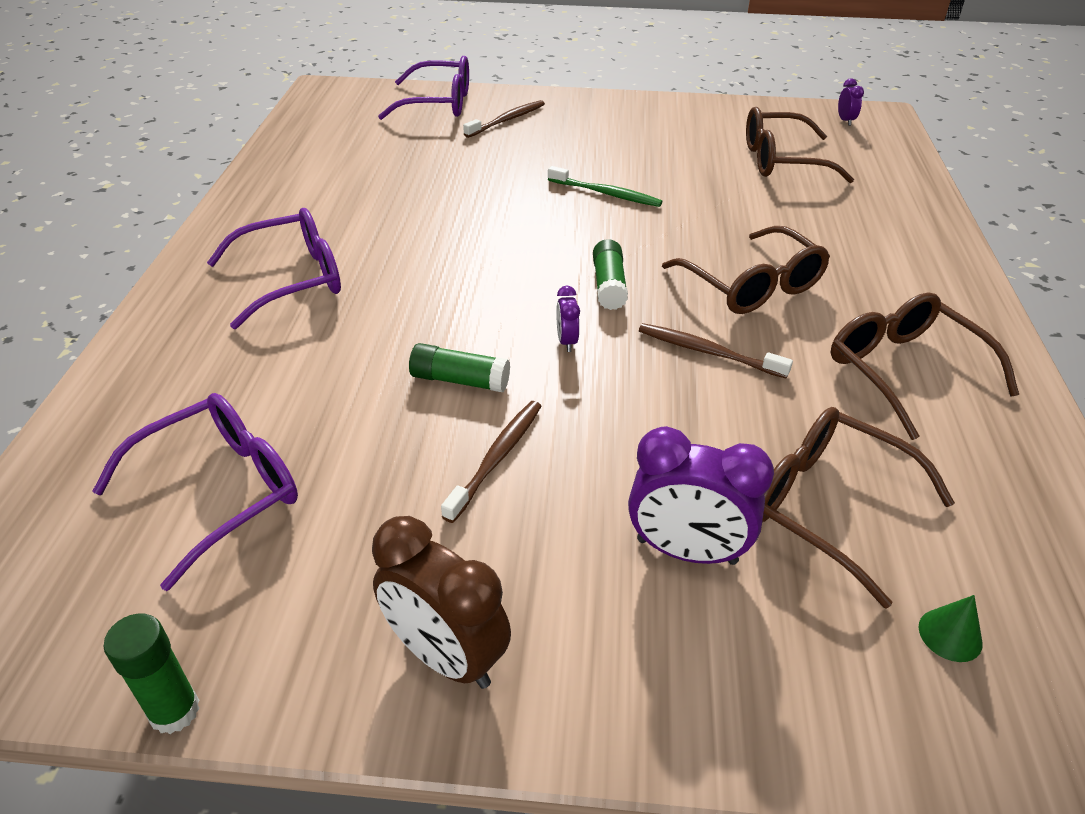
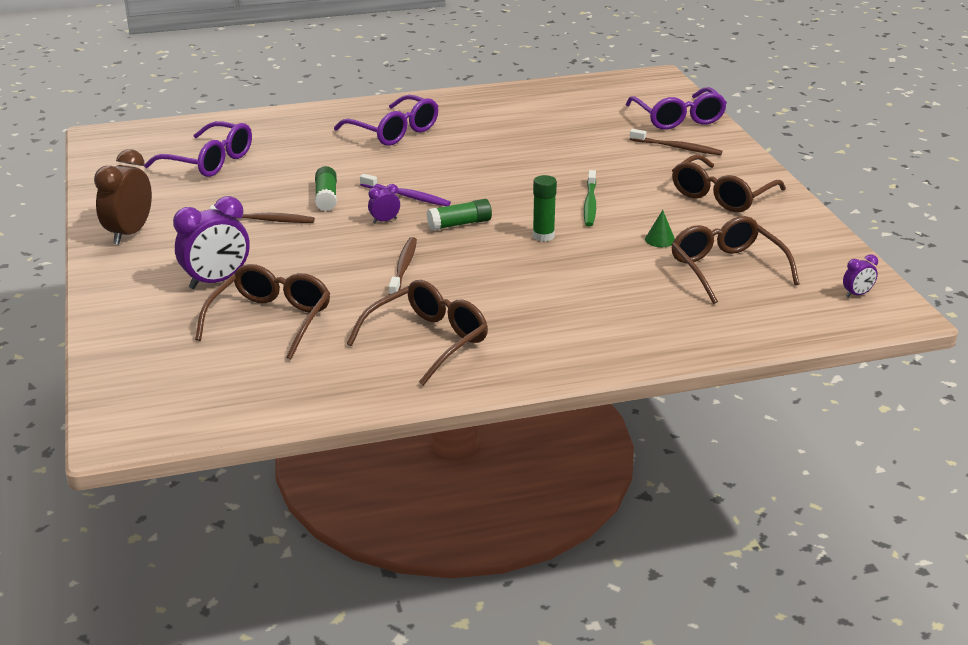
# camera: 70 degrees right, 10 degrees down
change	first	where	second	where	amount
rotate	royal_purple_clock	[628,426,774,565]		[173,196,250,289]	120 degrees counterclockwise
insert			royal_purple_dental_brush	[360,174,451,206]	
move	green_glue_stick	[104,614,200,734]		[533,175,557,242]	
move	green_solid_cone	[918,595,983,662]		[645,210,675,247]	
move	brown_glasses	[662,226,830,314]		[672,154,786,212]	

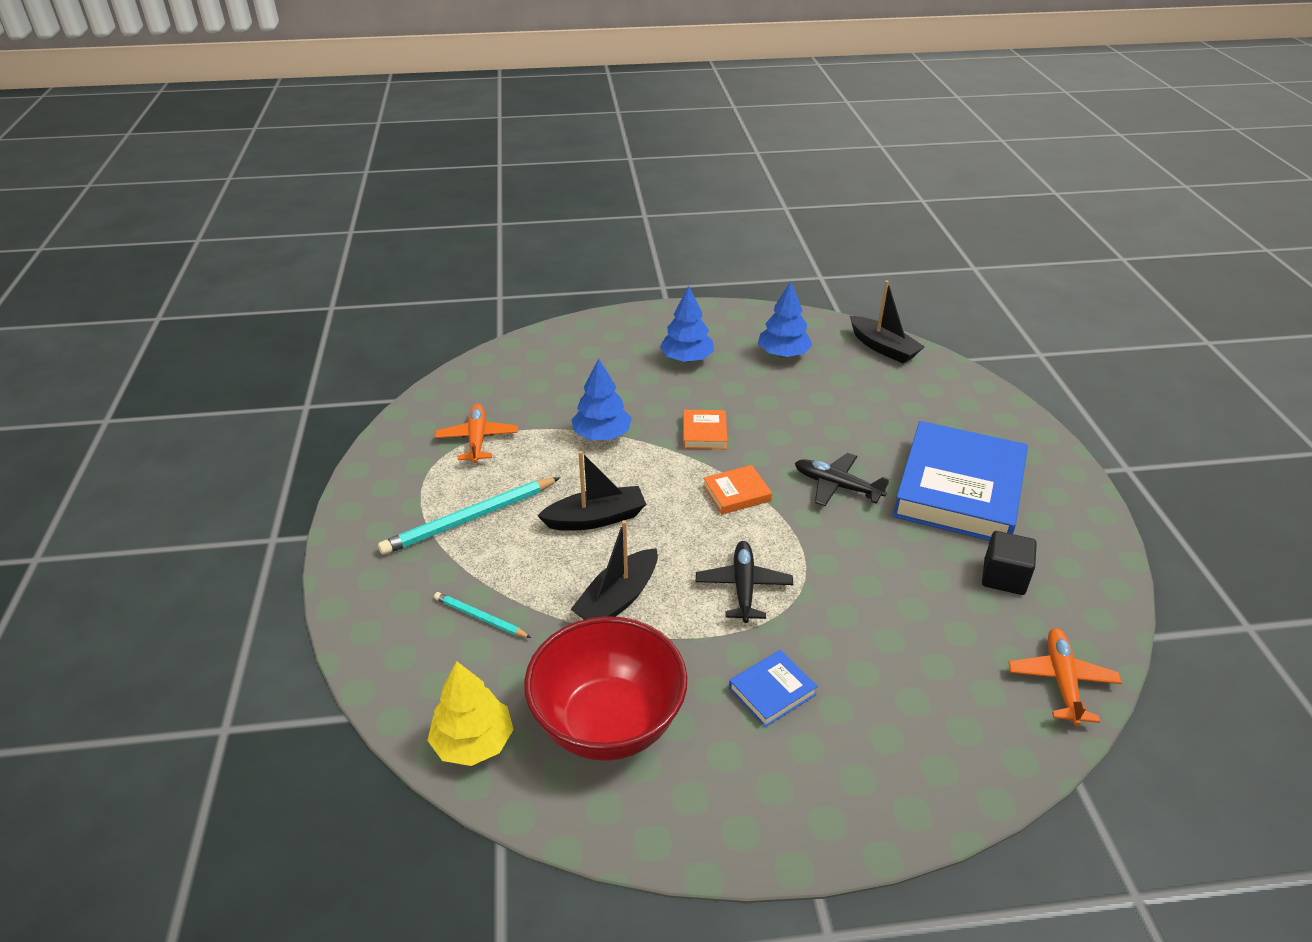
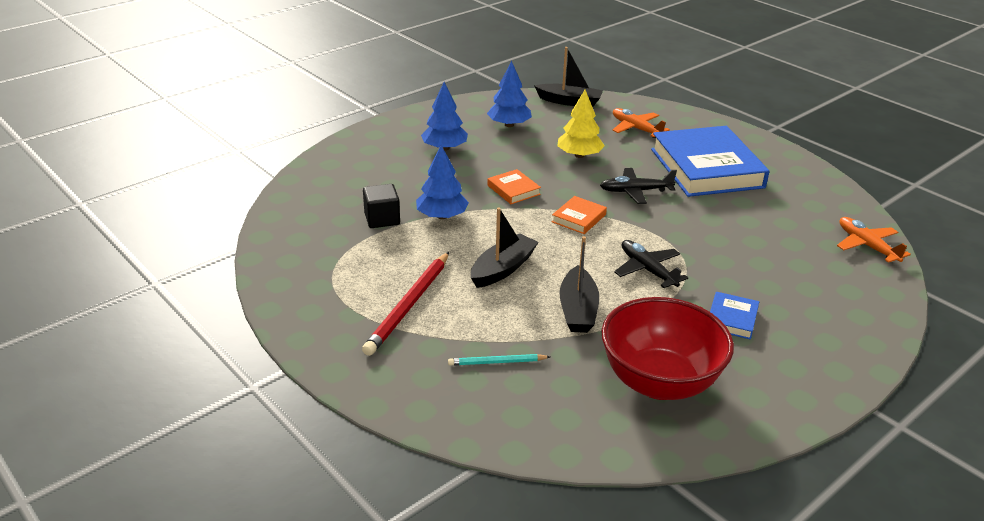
# camera: 35 degrees left, 5 degrees down
change	first	where	second	where	amount
recolor	turquoise_pencil	[378,477,560,555]	red_pencil	[362,252,449,356]	
move	ebony_cube	[982,531,1037,595]		[363,184,400,228]	
move	golden_fir_tree	[427,661,514,766]		[557,90,605,158]	
move	orange-coloured_plane	[435,404,518,463]		[613,108,670,138]	

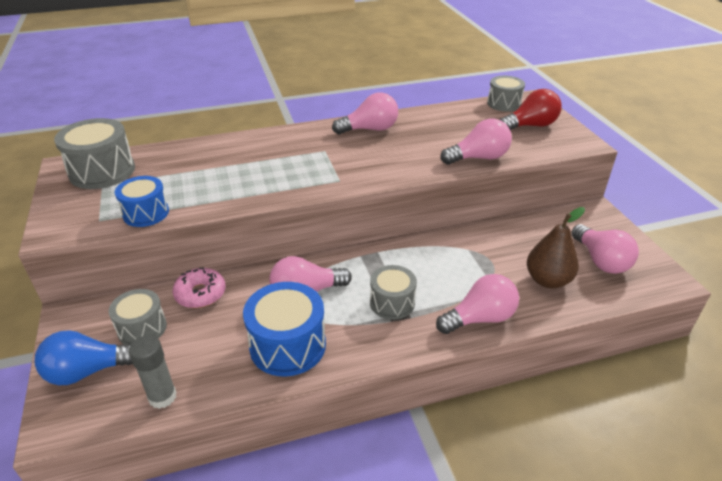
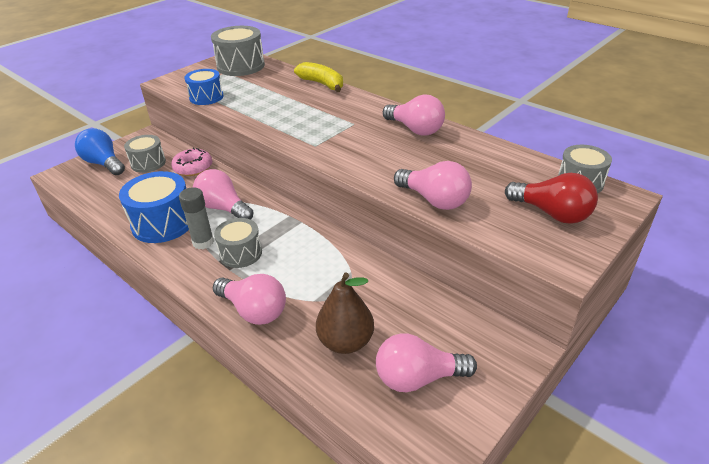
# camera: 60 degrees right, 0 degrees up
change	first	where	second	where	amount
move	gray_glue_stick	[129,335,177,409]		[179,187,214,249]	
insert			golden_banana	[294,62,343,92]	
rotate	rose-pink_light_bulb	[571,224,639,274]		[376,333,477,392]	45 degrees clockwise

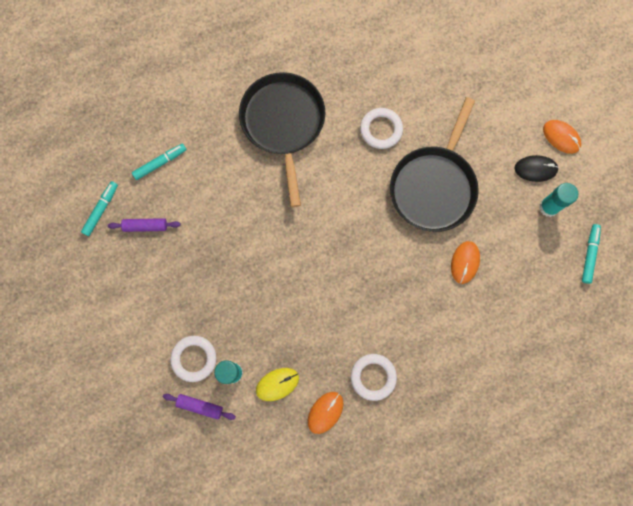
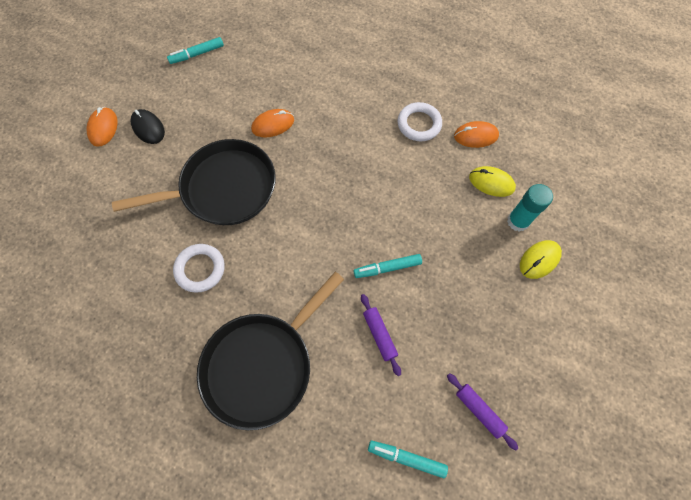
# camera: 130 degrees left, 10 degrees down
change	first	where	second	where	amount
move	turquoise_marker_pen	[81,181,118,236]		[354,254,422,278]	
move	royal_purple_pastry_roller	[163,394,236,420]		[361,294,401,376]	
replace	pure_white_ring	[170,336,216,382]	golden_mouse	[520,240,562,279]	
delete	turquoise_glue_stick	[539,183,578,217]			

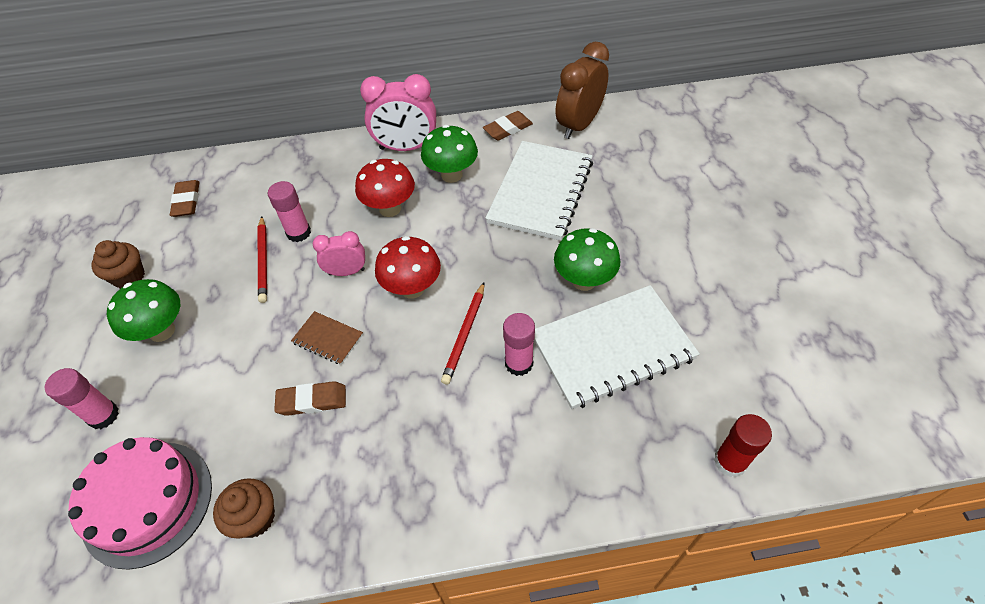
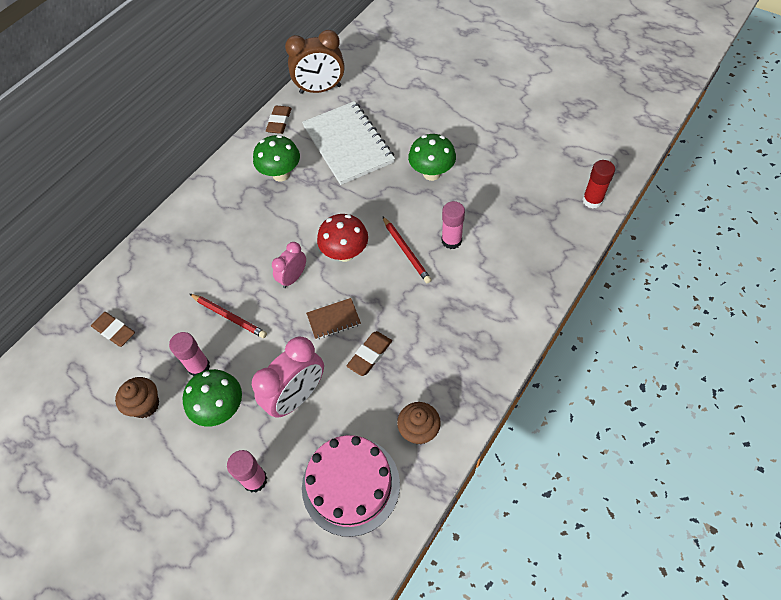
# camera: 45 degrees left, 5 degrees up
change	first	where	second	where	amount
move	rose-pink_glue_stick	[268,181,311,242]		[169,332,210,377]	
move	rose-pink_clock	[360,74,436,151]		[252,337,324,418]	
rotate	brown_clock	[556,42,609,139]		[285,30,345,94]	90 degrees counterclockwise
delete	red_mushroom	[355,159,415,217]			
delete	pure_white_notebook	[534,285,700,409]			

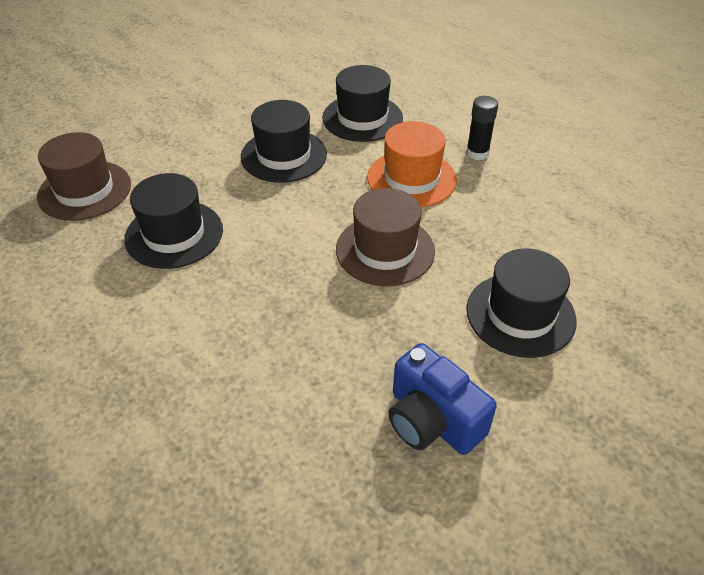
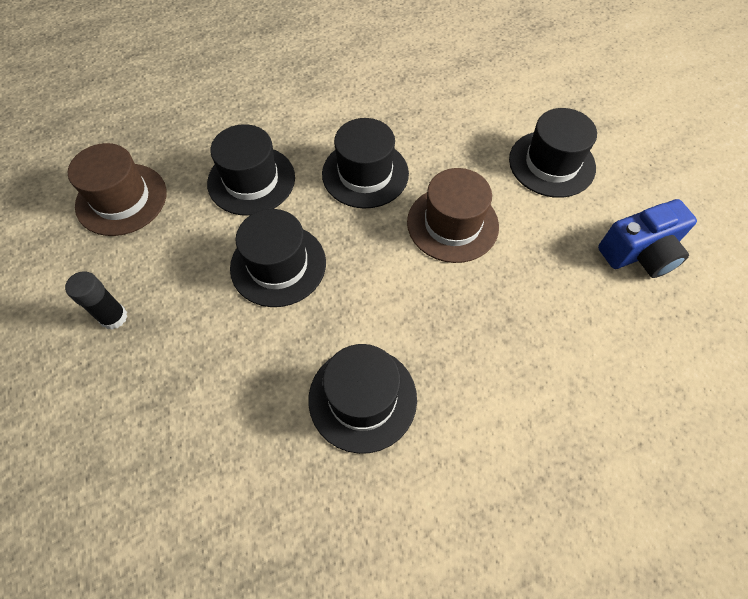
# camera: 70 degrees left, 15 degrees up
change	first	where	second	where	amount
move	ebony_glue_stick	[466,96,498,160]		[65,272,128,330]	
move	brown_top_hat	[37,132,131,221]		[68,143,167,236]	
recolor	orange-coloured_top_hat	[367,121,457,207]	ebony_top_hat	[322,118,409,209]	

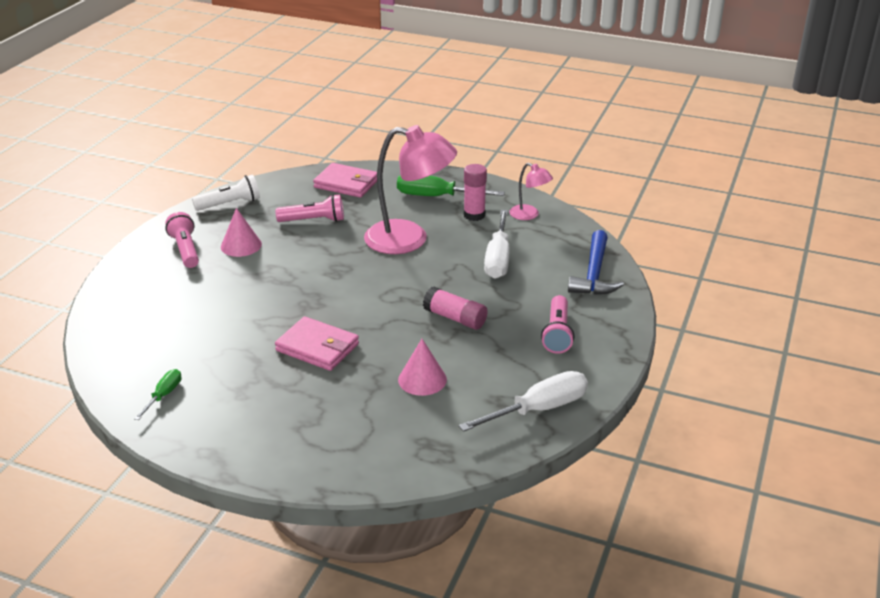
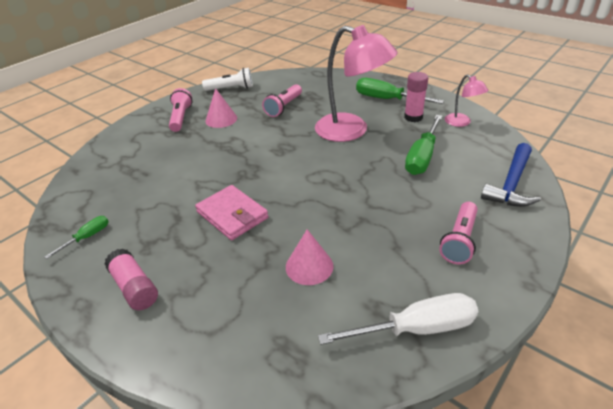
# camera: 20 degrees right, 5 degrees up
change	first	where	second	where	amount
move	rose-pink_glue_stick	[423,287,488,330]		[104,249,158,311]	
rotate	rose-pink_flashlight	[275,194,344,222]		[262,84,302,117]	105 degrees clockwise
recolor	pure_white_flat_screwdriver	[484,210,510,279]	green_flat_screwdriver	[405,115,442,175]	
delete	rose-pink_card_wallet	[313,163,377,198]			

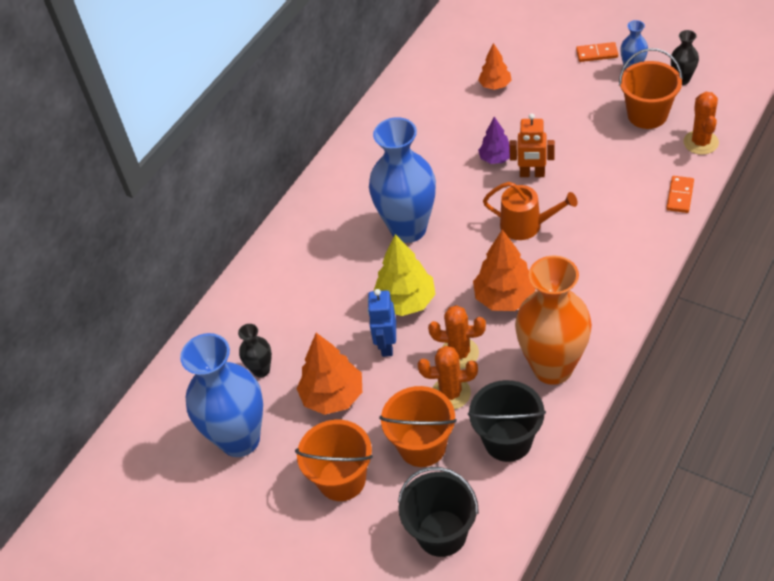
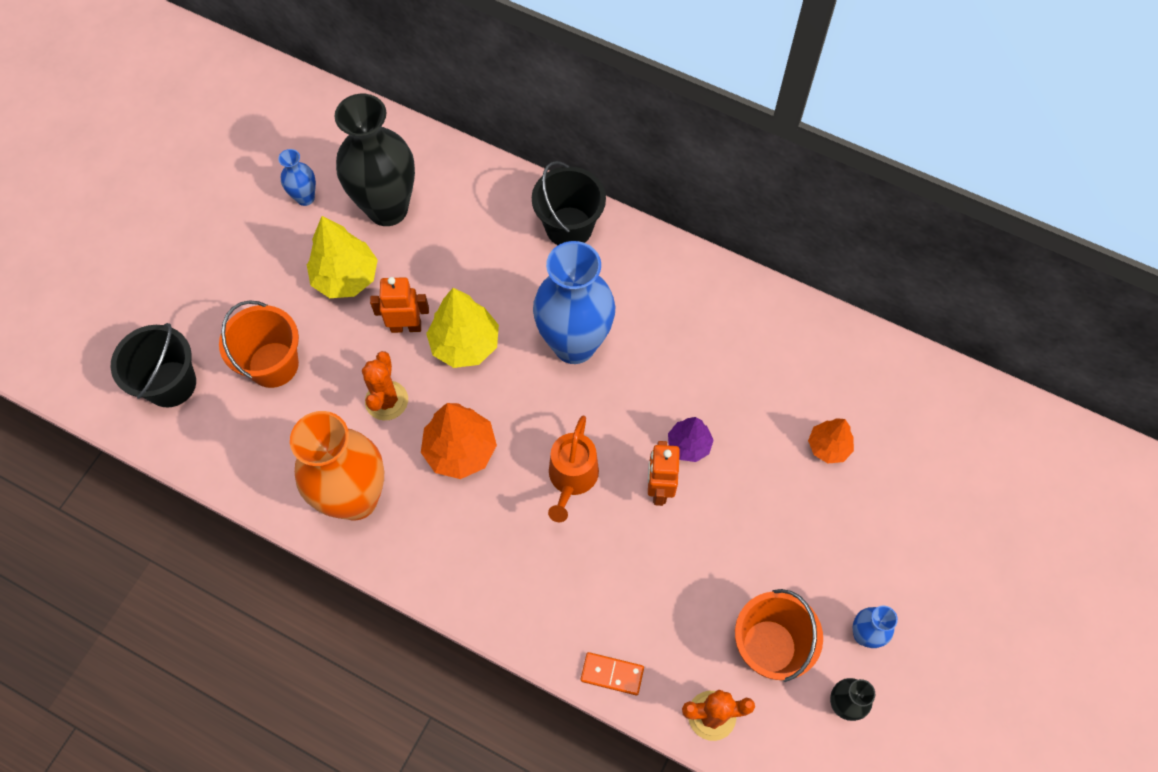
# camera: 80 degrees right, 15 degrees up
change	first	where	second	where	amount
resize	blue_vase	[180,333,263,457]		[278,149,316,206]	x0.45
recolor	orange-coloured_fir_tree	[297,333,362,415]	golden_fir_tree	[307,216,378,298]	
resize	ebony_vase	[238,324,272,378]		[334,94,415,226]	x2.21
recolor	blue_toy_robot	[367,289,396,357]	orange-coloured_toy_robot	[370,277,429,333]	
move	ebony_bucket	[468,380,546,462]		[532,161,606,245]	
delete	orange-coloured_bucket	[295,420,373,501]			
delete	orange-coloured_prickly_plant	[418,346,478,409]			
delete	orange-coloured_domino_tile	[576,42,618,62]			

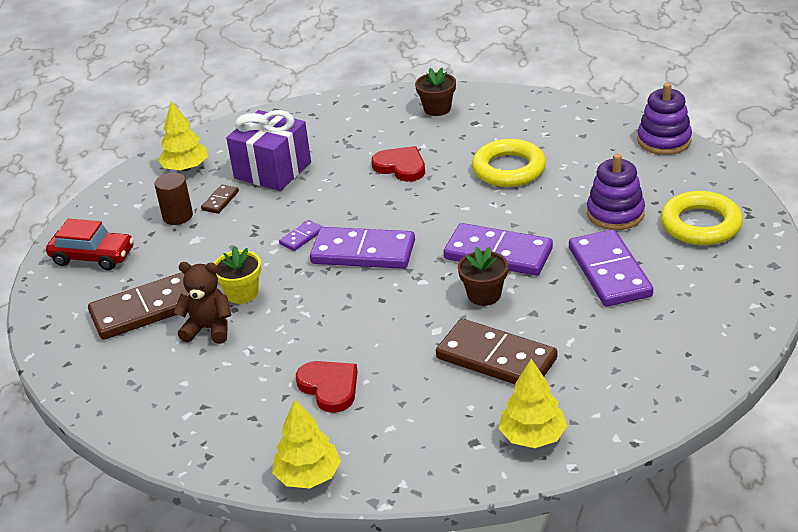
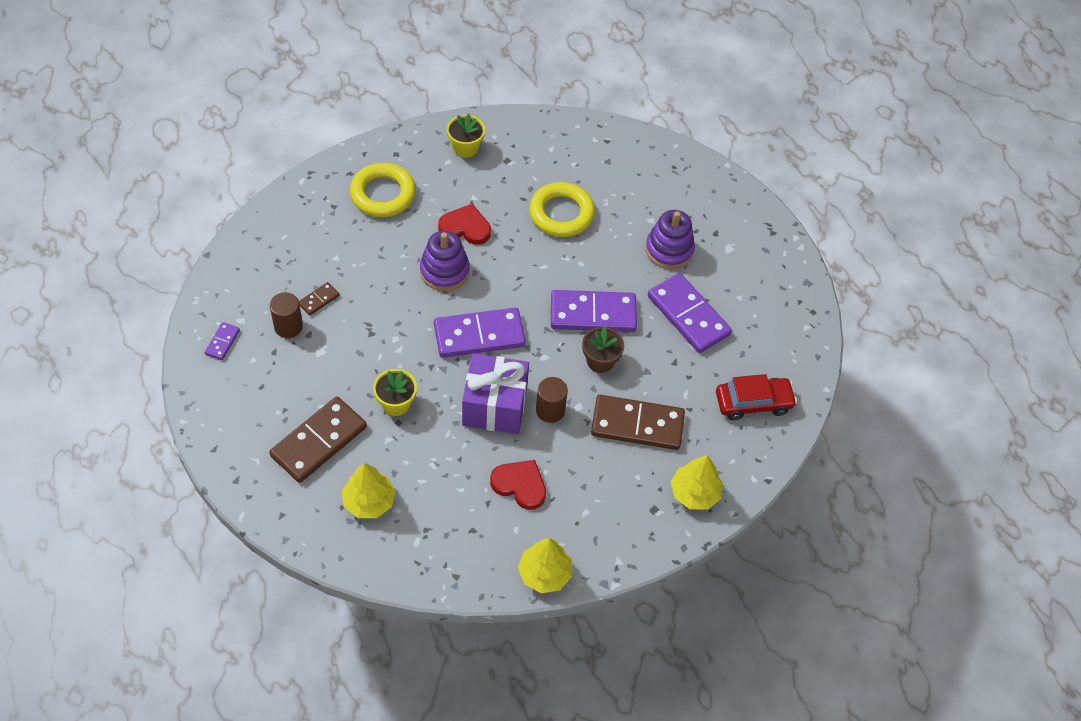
# camera: 30 degrees left, 20 degrees up
change	first	where	second	where	amount
move	royal_purple_domino_tile	[279,220,323,251]		[205,322,240,360]	
rotate	brown_domino_tile	[201,185,239,214]		[299,282,340,316]	45 degrees clockwise
move	golden_fir_tree	[158,101,208,171]		[342,463,396,518]	
move	golden_ring	[661,191,743,245]		[350,163,416,217]	
move	royal_purple_ring_stacker	[637,83,692,155]		[420,231,470,291]	
recolor	brown_potted_plant	[415,68,456,116]	golden_potted_plant	[447,114,485,158]	
move	royal_purple_present	[226,110,311,191]		[462,353,529,434]	
insert			brown_cylinder	[536,377,568,423]	
move	red_automobile	[46,219,134,270]		[716,374,797,420]	
delete	brown_teddy_bear	[173,262,231,344]			

